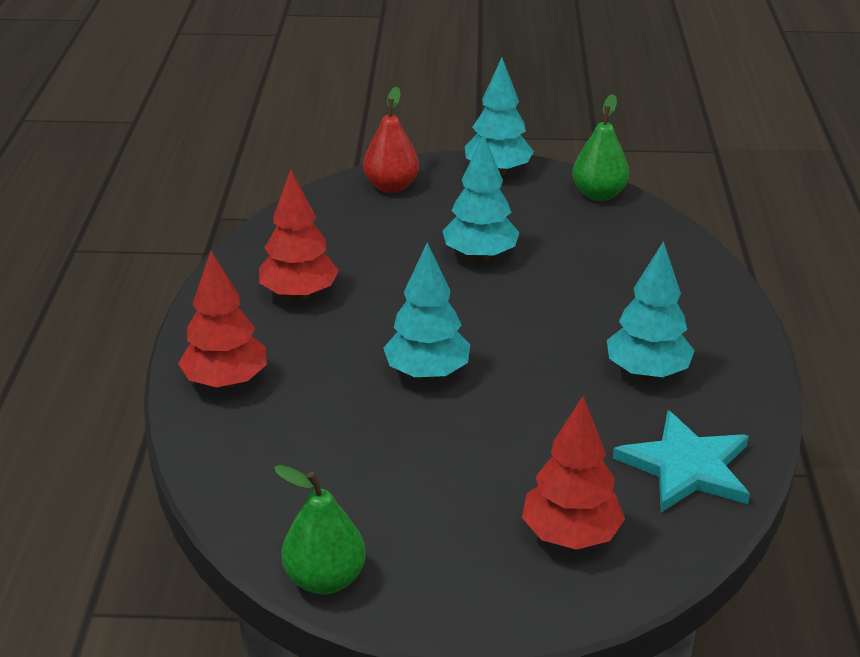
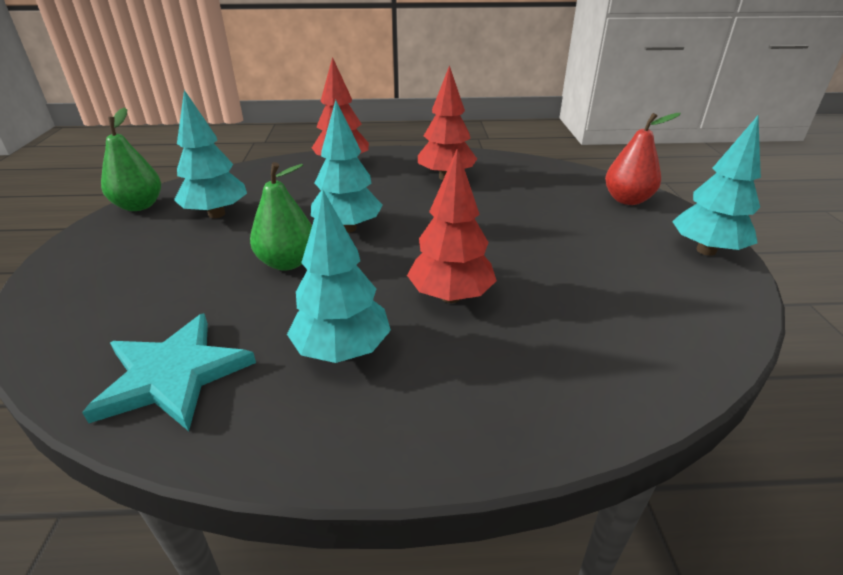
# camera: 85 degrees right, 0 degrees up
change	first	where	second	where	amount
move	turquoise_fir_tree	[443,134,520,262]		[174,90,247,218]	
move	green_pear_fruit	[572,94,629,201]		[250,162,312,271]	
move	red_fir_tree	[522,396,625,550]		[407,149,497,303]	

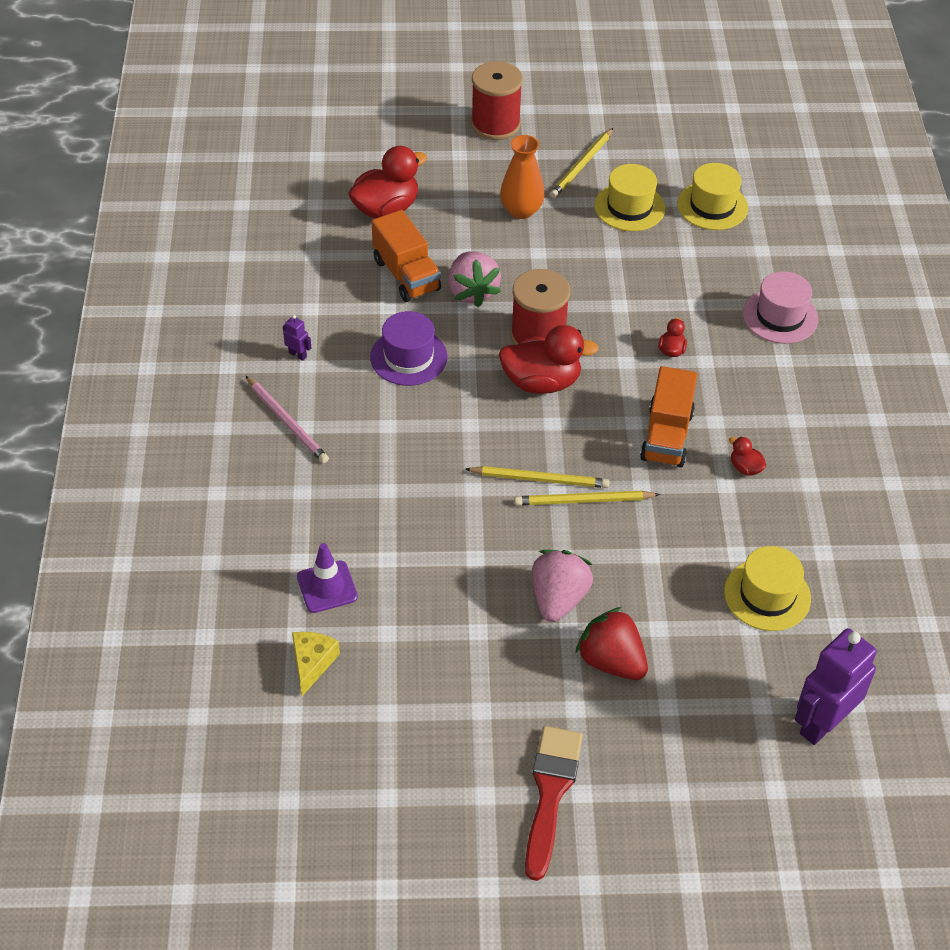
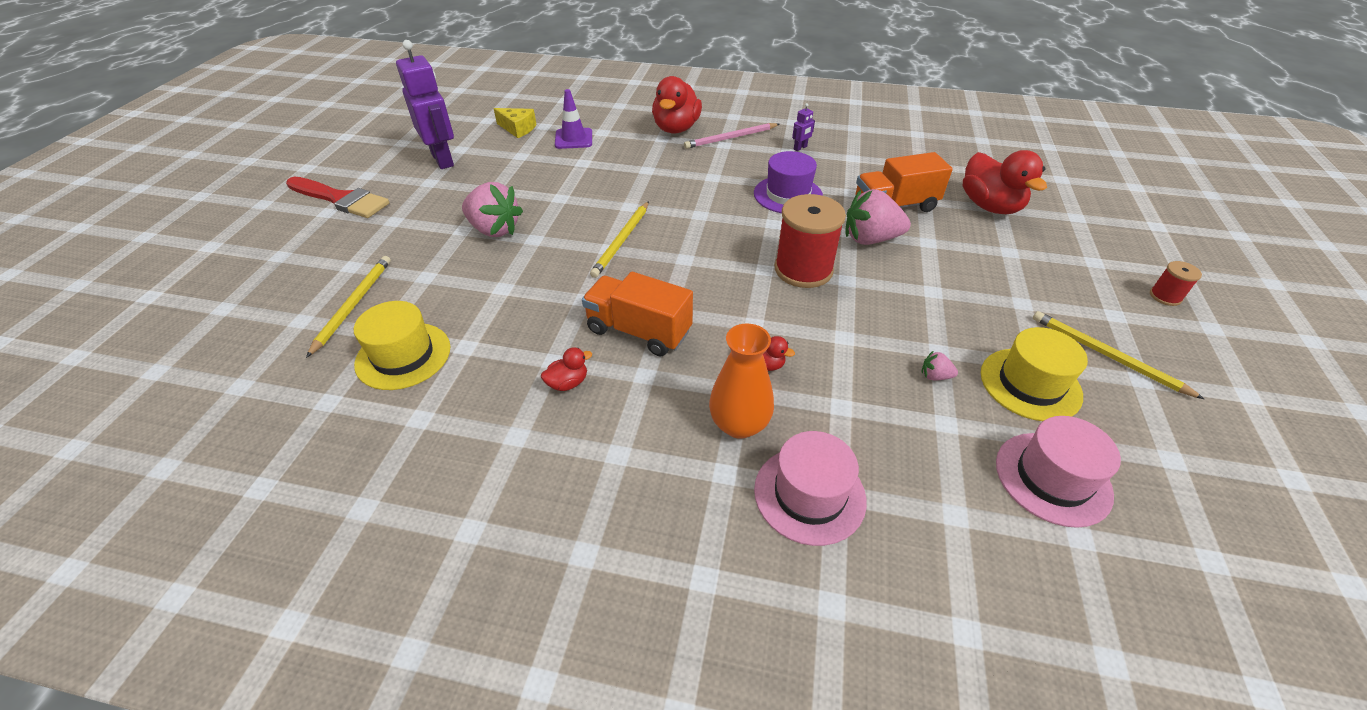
# camera: 105 degrees right, 5 degrees down
change	first	where	second	where	amount
move	golden_pencil	[514,491,660,506]		[306,256,391,358]	
move	royal_purple_toy_robot	[795,628,877,745]		[396,40,454,169]	
move	red_toy_duck	[499,325,599,394]		[652,76,702,133]	
move	orange-coloured_vase	[500,135,545,219]		[709,324,774,439]	
insert			rose-pink_toy_strawberry	[921,350,958,380]	
recolor	golden_top_hat	[677,163,748,230]	rose-pink_top_hat	[996,416,1121,528]	
resize	red_reel_of_thread	[471,61,523,140]		[1150,261,1202,306]	x0.47
delete	red_toy_strawberry	[575,607,648,680]			

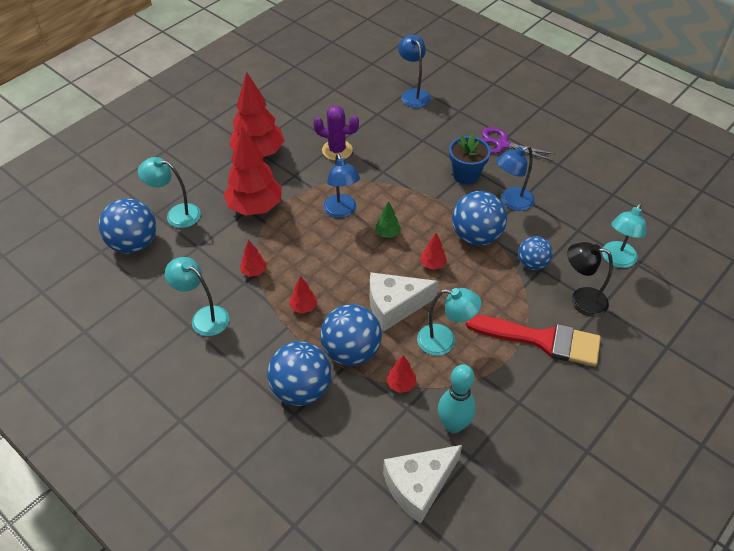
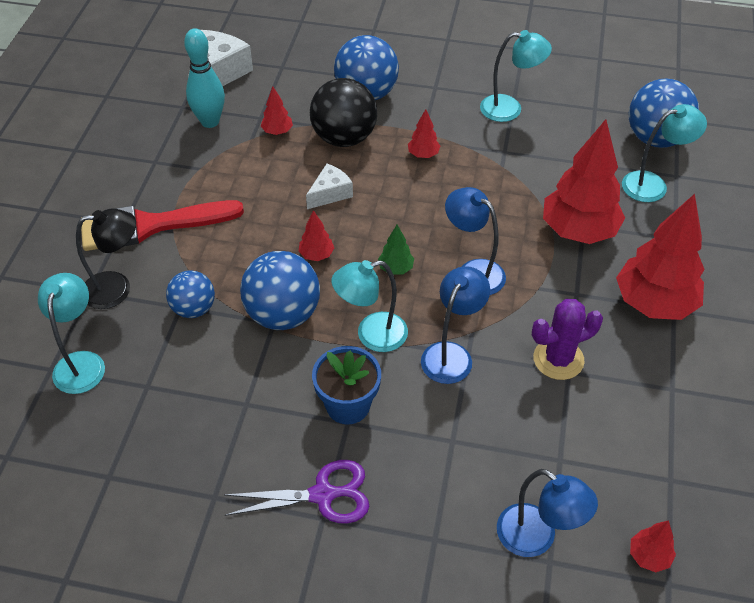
# camera: 150 degrees right, 0 degrees up
change	first	where	second	where	amount
resize	pure_white_cheese	[370,272,438,331]		[306,164,353,209]	x0.59
recolor	blue_sphere	[320,304,382,366]	ebony_sphere	[310,78,377,147]	
move	turquoise_lamp	[417,288,481,356]		[332,260,408,352]	
move	blue_lamp	[496,145,534,211]		[421,266,490,384]	
move	red_fir_tree	[240,240,267,277]		[630,520,676,572]	

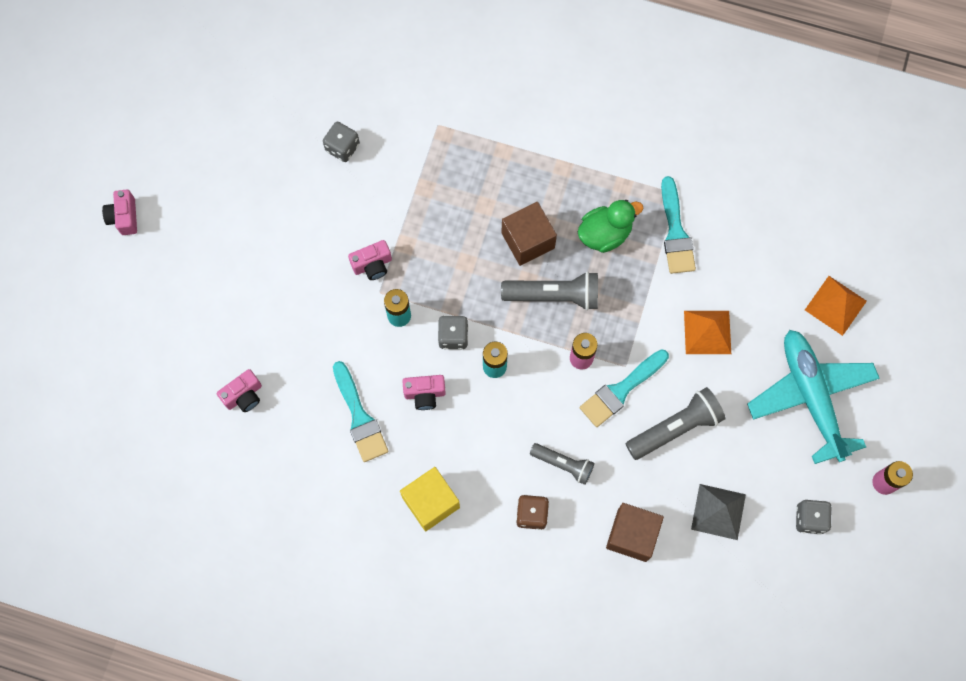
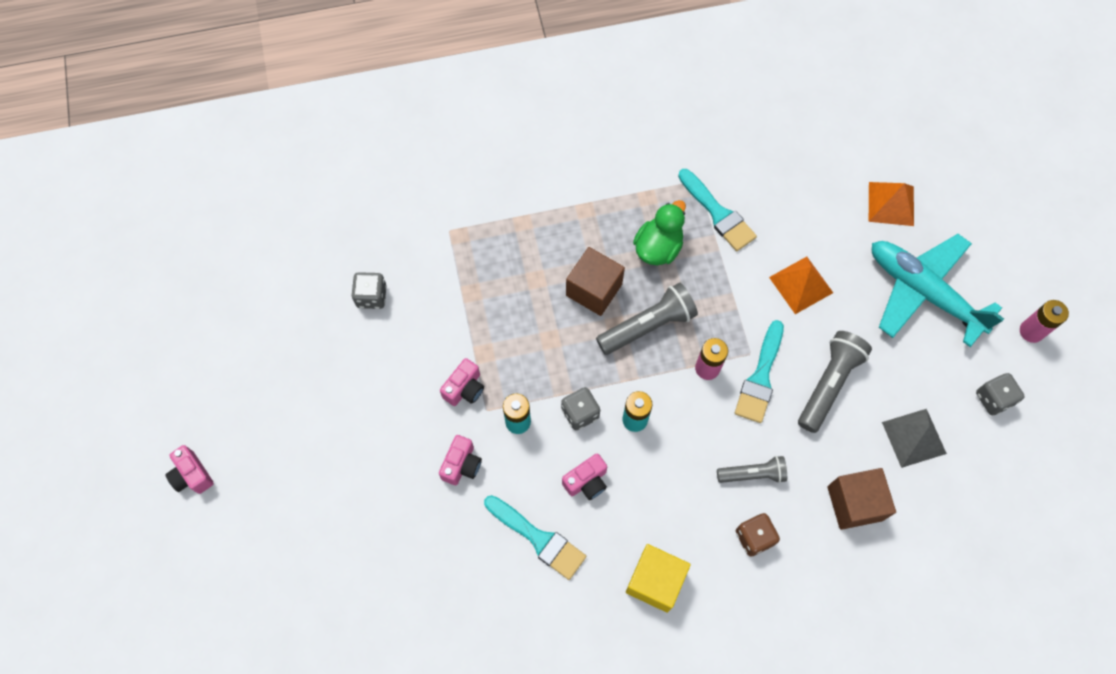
# camera: 30 degrees left, 5 degrees down
change	first	where	second	where	amount
move	rose-pink_camera	[217,369,262,412]		[439,435,482,485]	

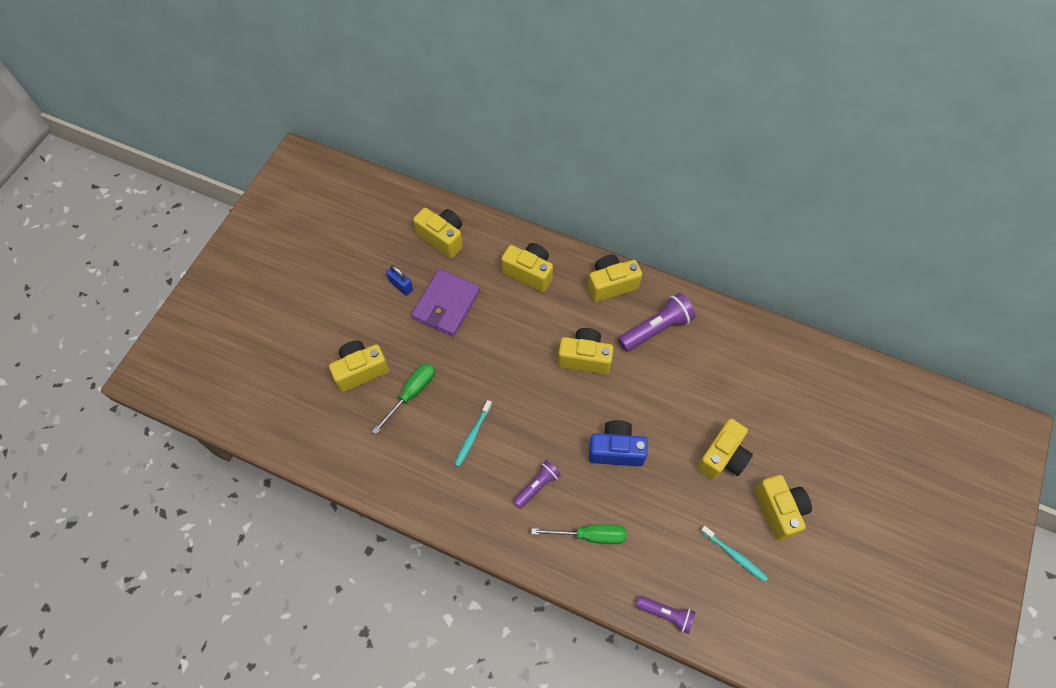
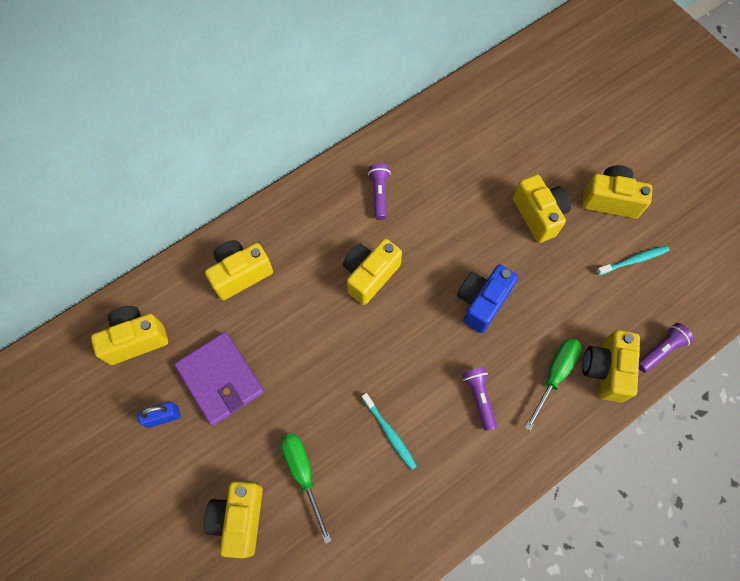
# camera: 60 degrees left, 5 degrees up
change	first	where	second	where	amount
resize	royal_purple_flashlight	[618,293,696,352]		[368,163,391,220]	x0.62
move	golden_camera	[588,255,642,302]		[582,330,640,402]	

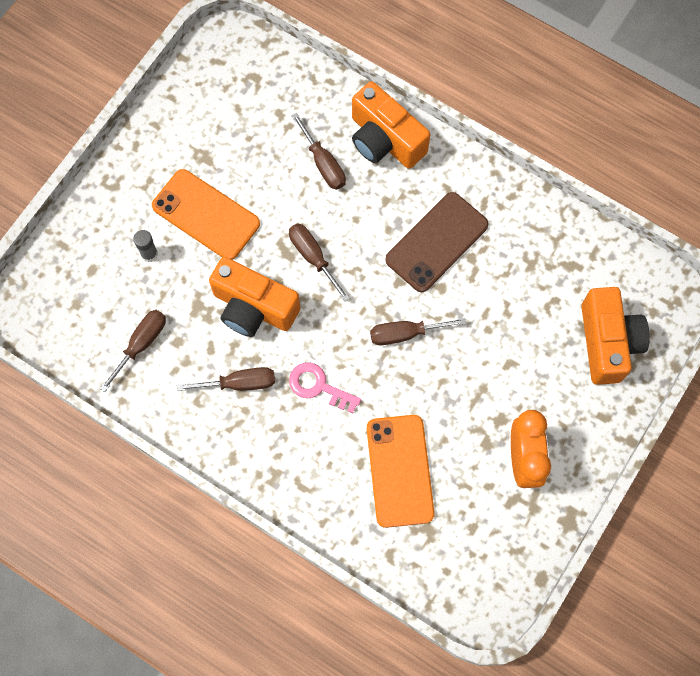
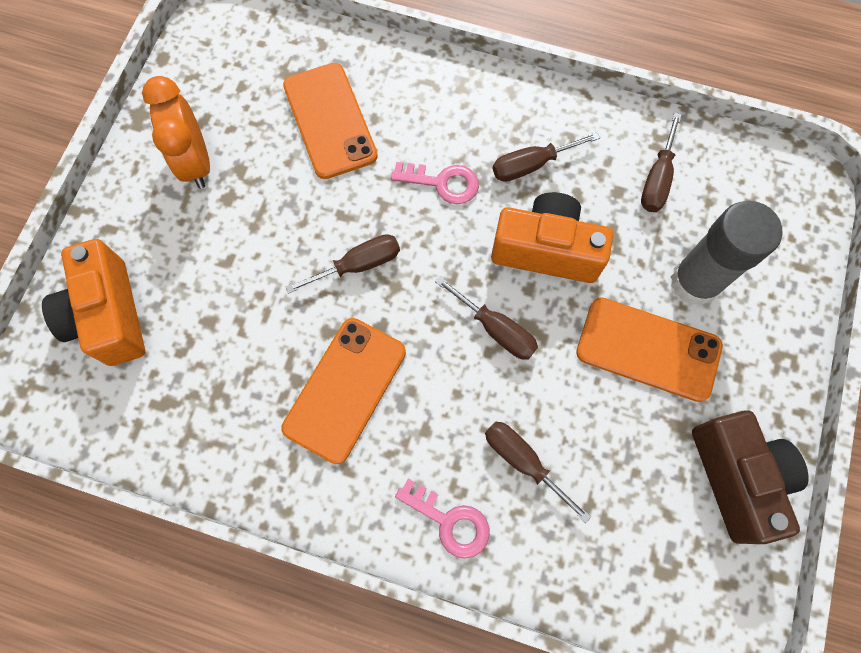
# camera: 165 degrees right, 0 degrees up
change	first	where	second	where	amount
recolor	brown_phone	[385,192,489,292]	orange-coloured_phone	[281,318,406,464]	
replace	orange-coloured_camera	[352,81,430,169]	rose-pink_door_key	[395,479,490,559]	
resize	gray_glue_stick	[133,230,158,262]		[671,201,782,306]	x2.30
insert			brown_camera	[692,410,809,544]	

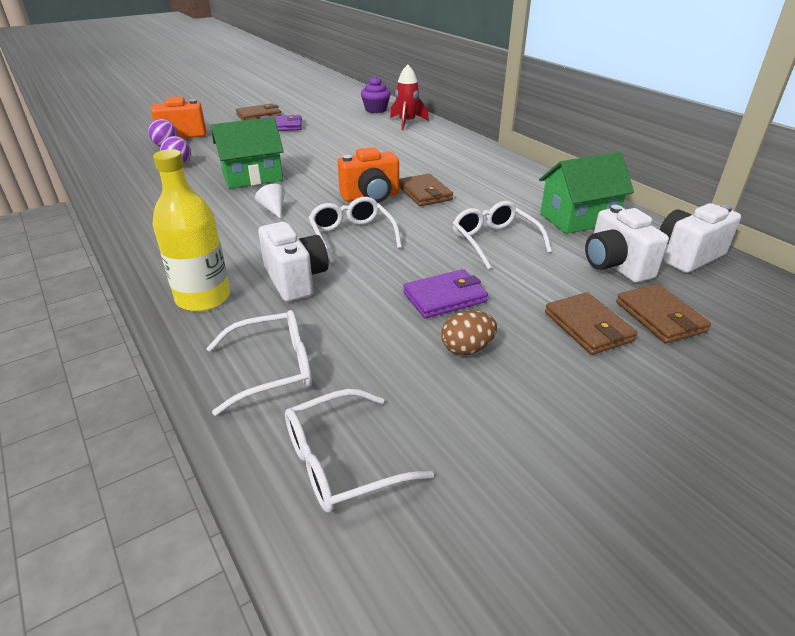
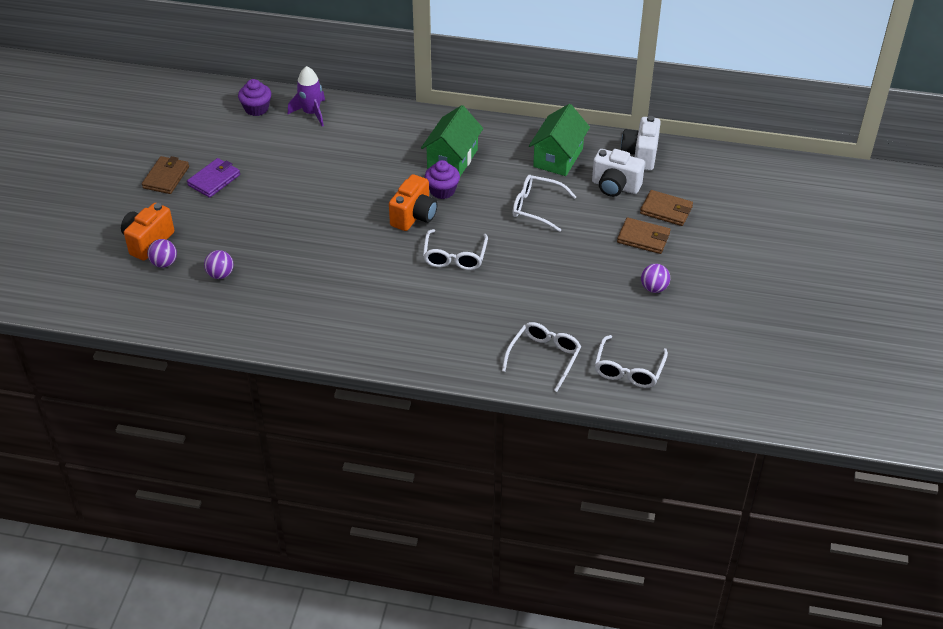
# camera: 45 degrees left, 10 degrees up
change	first	where	second	where	amount
recolor	red_spaceship	[390,65,429,130]	royal_purple_spaceship	[288,66,325,126]	
move	green_toy_house	[211,117,284,189]		[421,105,483,176]	
rotate	pure_white_glasses	[308,197,402,263]		[423,229,488,270]	105 degrees counterclockwise
replace	brown_card_wallet	[399,174,453,206]	royal_purple_cupcake	[425,160,460,199]	
insert			royal_purple_sphere	[641,264,670,293]	
delete	golden_drink_bottle	[153,149,230,312]			
delete	pure_white_solid_cone	[255,184,285,219]			
delete	pure_white_camera	[258,222,329,302]			
delete	royal_purple_card_wallet	[403,269,488,318]			
delete	brown_toy_egg	[441,310,497,355]			

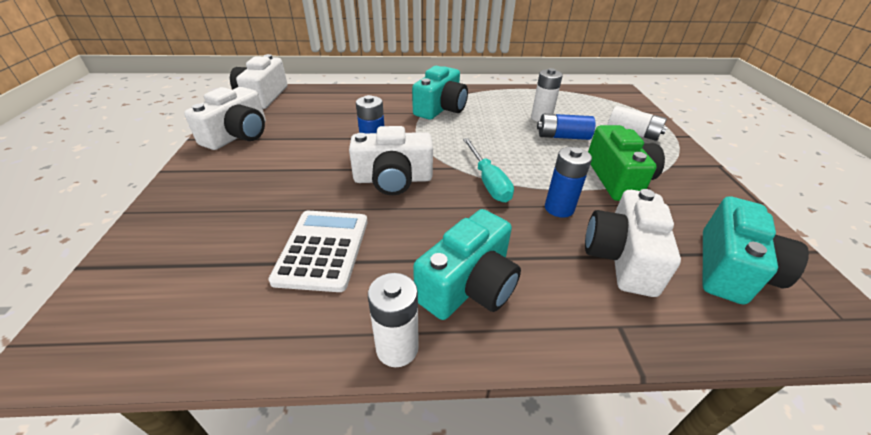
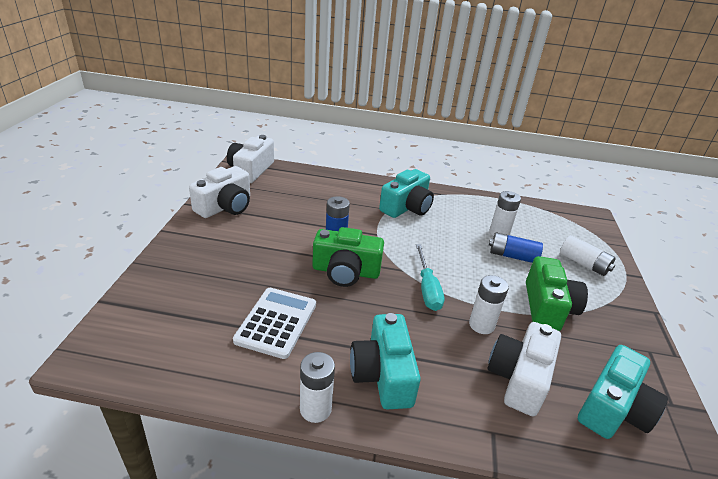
# camera: 10 degrees right, 5 degrees down
change	first	where	second	where	amount
recolor	pure_white_camera	[349,126,433,195]	green_camera	[312,227,384,287]	
rotate	turquoise_camera	[413,209,521,320]		[350,313,421,409]	120 degrees clockwise
recolor	blue_AA_battery	[545,147,592,218]	pure_white_AA_battery	[469,275,509,334]	

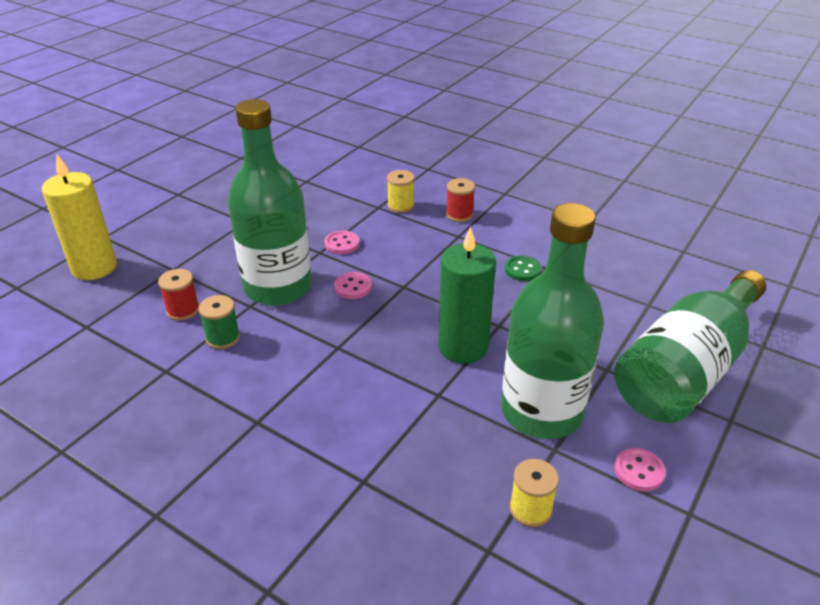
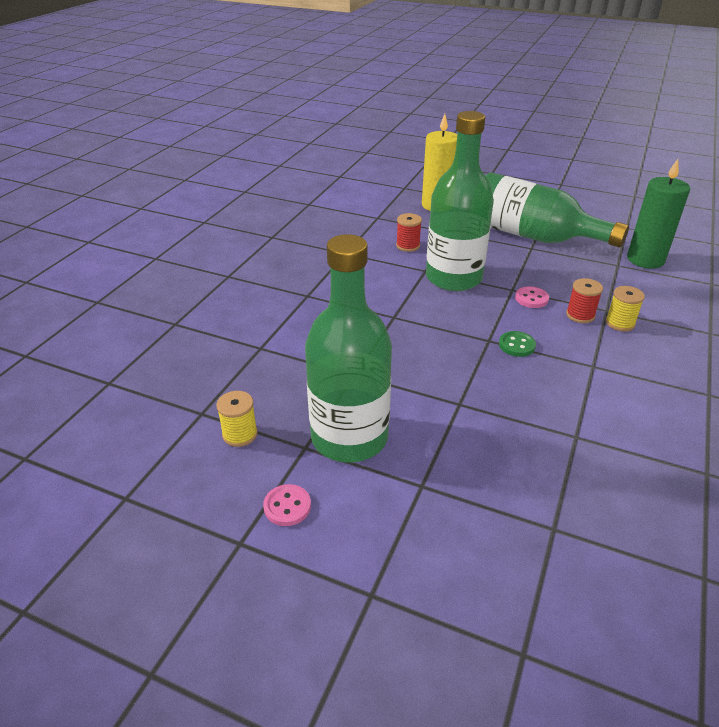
# camera: 80 degrees right, 0 degrees up
change	first	where	second	where	amount
move	green_drink_bottle	[614,270,766,423]		[485,172,629,248]	
move	green_button	[505,256,542,281]		[499,331,536,357]	
move	red_reel_of_thread	[446,178,475,222]		[566,278,603,323]	
move	green_wax_candle	[438,226,496,364]		[627,159,690,269]	
delete	green_reel_of_thread	[199,295,240,349]			
delete	rose-pink_button	[334,272,372,299]			

